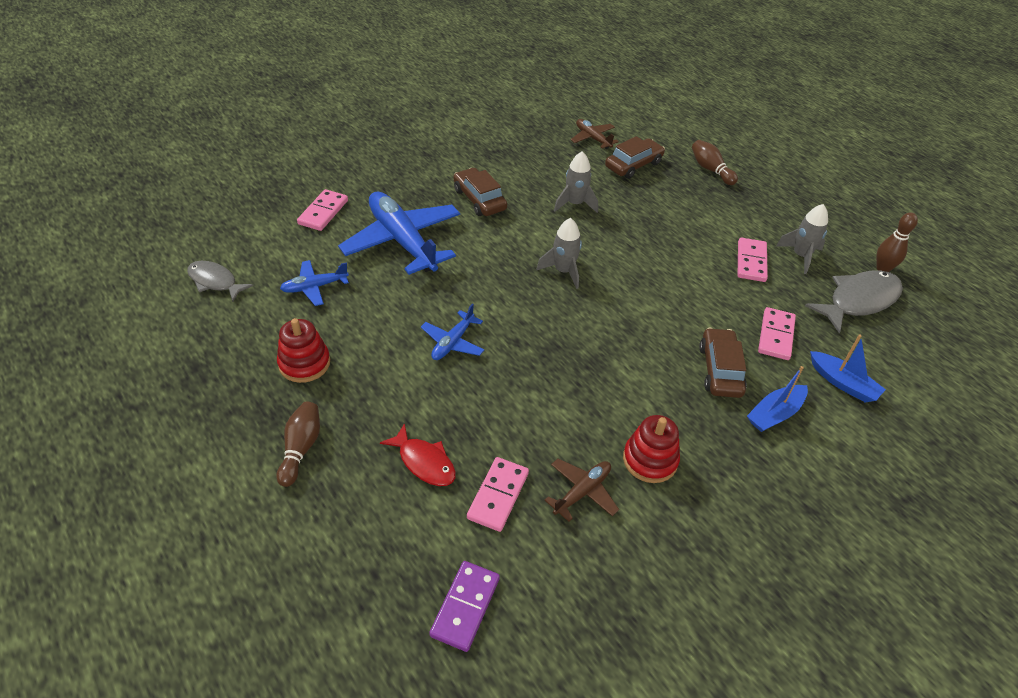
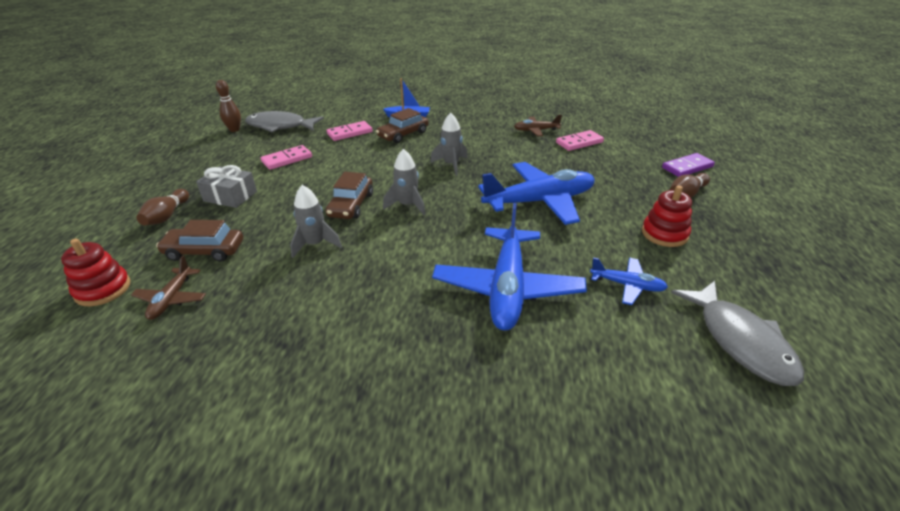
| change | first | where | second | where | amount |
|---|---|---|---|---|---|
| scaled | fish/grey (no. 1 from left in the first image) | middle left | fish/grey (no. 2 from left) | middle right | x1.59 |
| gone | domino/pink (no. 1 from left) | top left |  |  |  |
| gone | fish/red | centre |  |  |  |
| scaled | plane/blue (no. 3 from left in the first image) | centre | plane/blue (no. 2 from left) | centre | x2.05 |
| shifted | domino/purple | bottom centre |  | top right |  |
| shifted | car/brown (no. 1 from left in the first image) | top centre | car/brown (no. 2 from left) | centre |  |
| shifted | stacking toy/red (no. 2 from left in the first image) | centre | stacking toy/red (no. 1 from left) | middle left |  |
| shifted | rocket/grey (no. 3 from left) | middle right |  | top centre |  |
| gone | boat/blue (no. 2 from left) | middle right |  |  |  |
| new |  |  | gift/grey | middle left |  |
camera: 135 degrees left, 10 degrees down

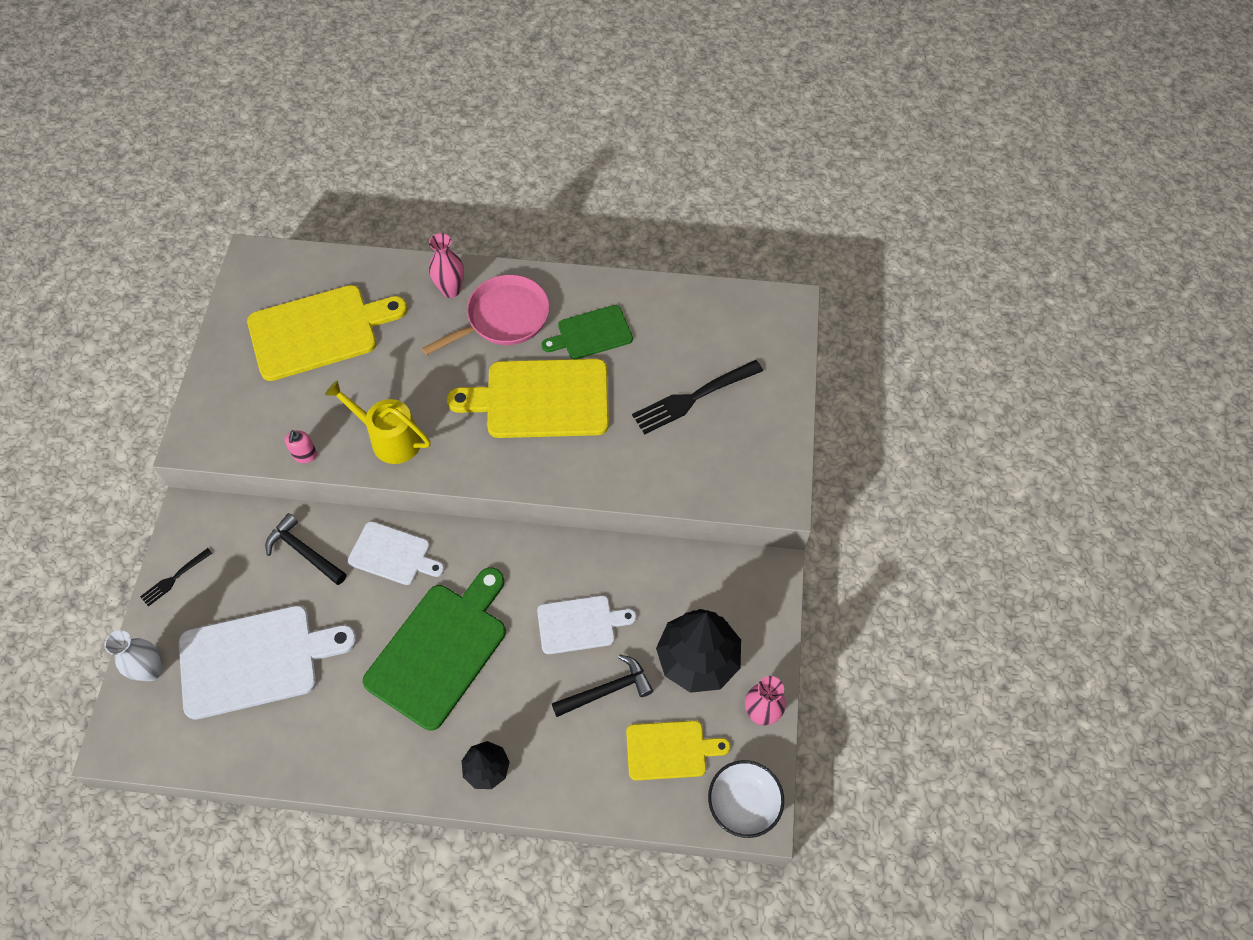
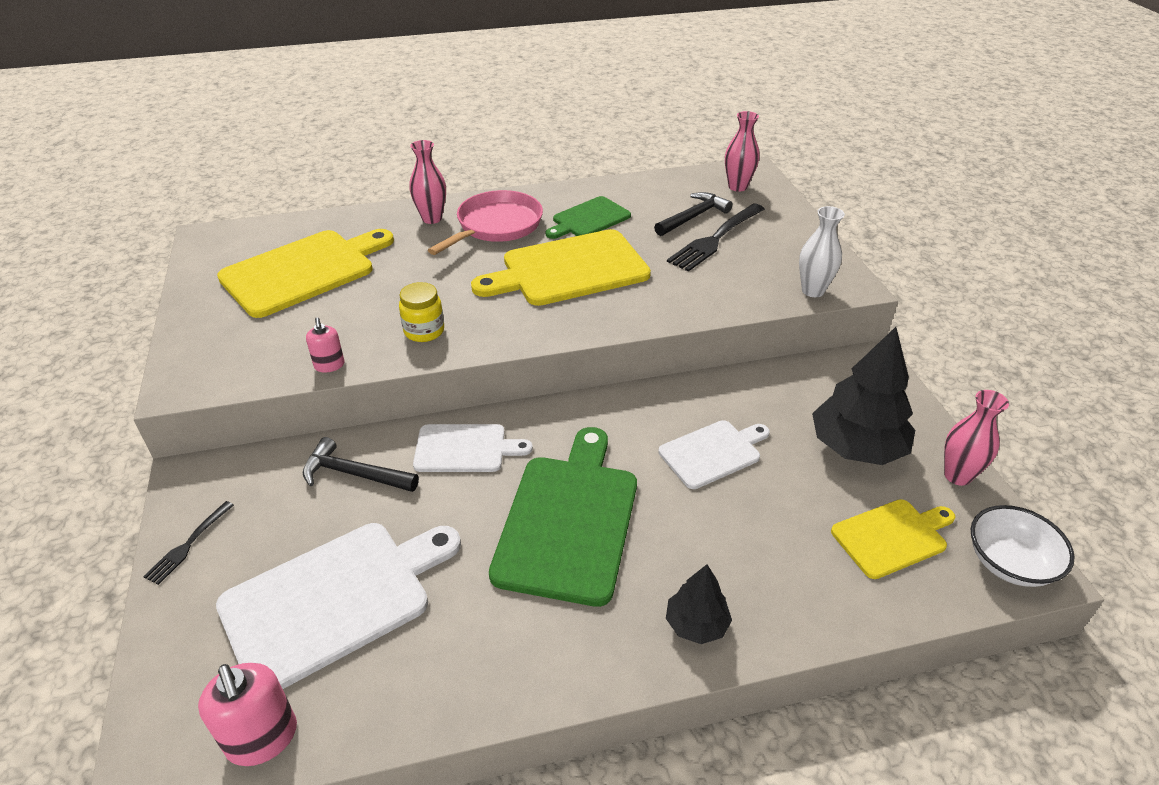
| change | first | where | second | where | amount |
|---|---|---|---|---|---|
| shifted | vase/white | bottom left |  | top right |  |
| swapped | watering can/yellow | middle left | jar/yellow | centre |  |
| shifted | hammer/black (no. 2 from left) | bottom centre |  | top centre |  |
| new |  |  | soap dispenser/pink (no. 1 from left) | bottom left |  |
| new |  |  | vase/pink (no. 2 from left) | top centre |  |
camera: 20 degrees left, 20 degrees down

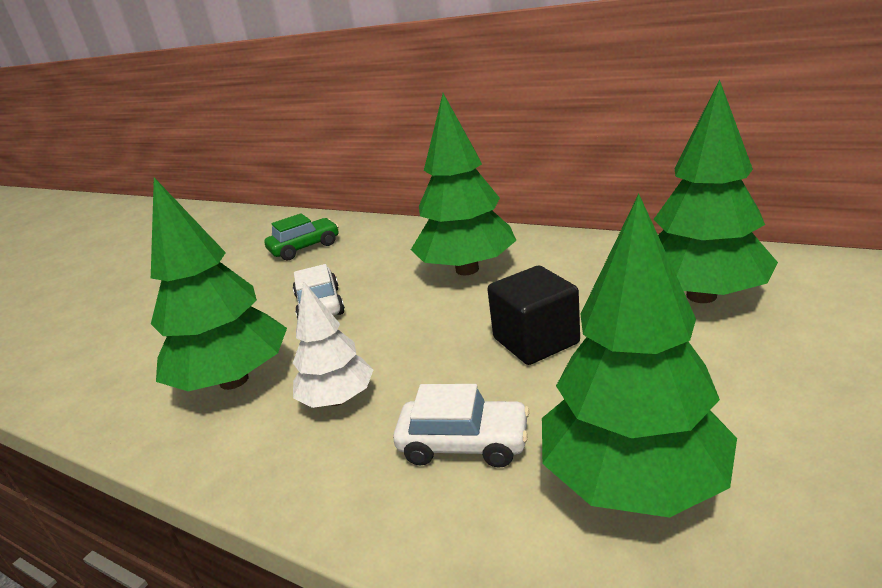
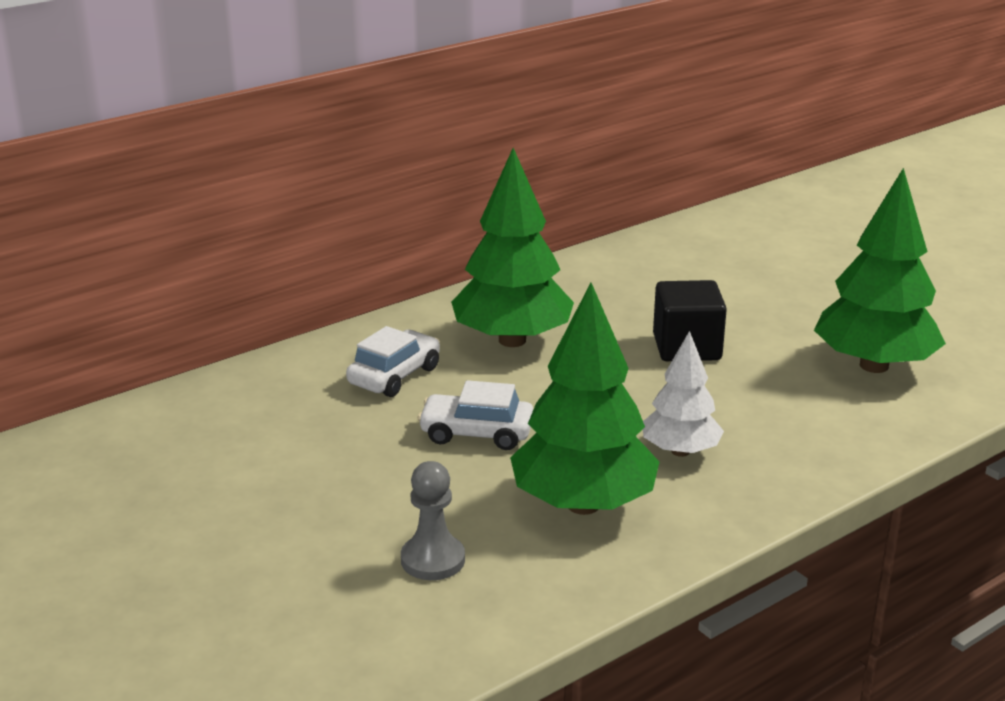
| change | first | where | second | where | amount |
|---|---|---|---|---|---|
| gone | car/green | centre |  |  |  |
| shifted | car/white (no. 2 from left in the first image) | bottom centre | car/white (no. 1 from left) | centre |  |
| gone | tree/green (no. 4 from left) | top right |  |  |  |
| new |  |  | pawn/grey | bottom centre |  |
camera: 70 degrees left, 0 degrees up

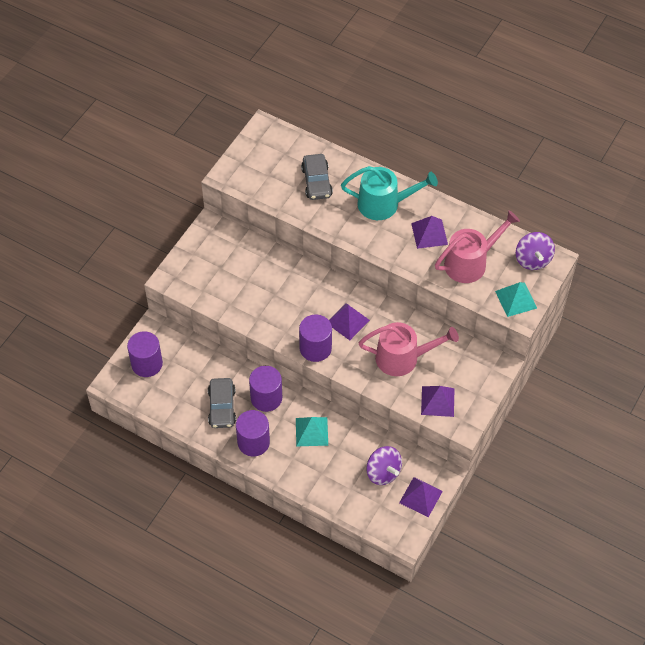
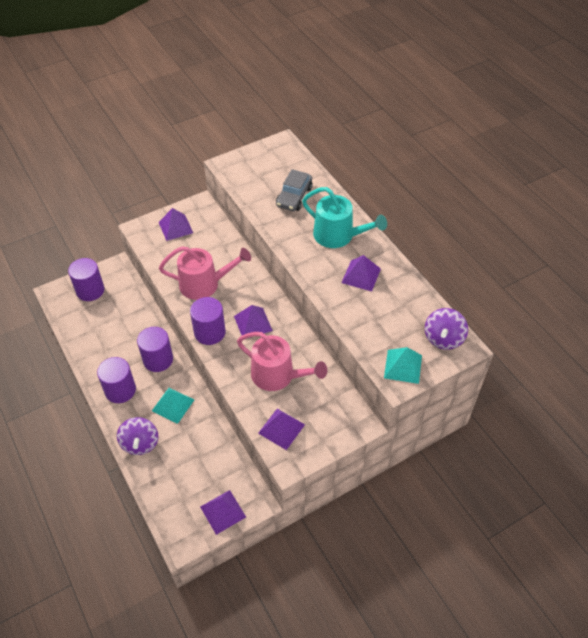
| change | first | where | second | where | amount |
|---|---|---|---|---|---|
| gone | car/grey (no. 1 from left) | centre |  |  |  |
| shifted | spinning top/purple (no. 1 from left) | bottom centre |  | bottom left |  |
| shifted | watering can/pink (no. 2 from left in the first image) | middle right | watering can/pink (no. 1 from left) | centre |  |
| new |  |  | pyramid/purple (no. 1 from left) | middle left |  |
camera: 30 degrees right, 5 degrees down

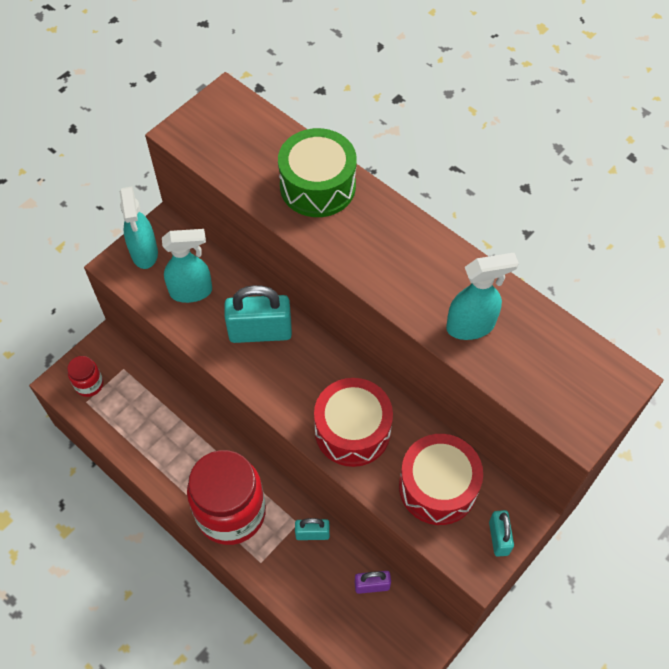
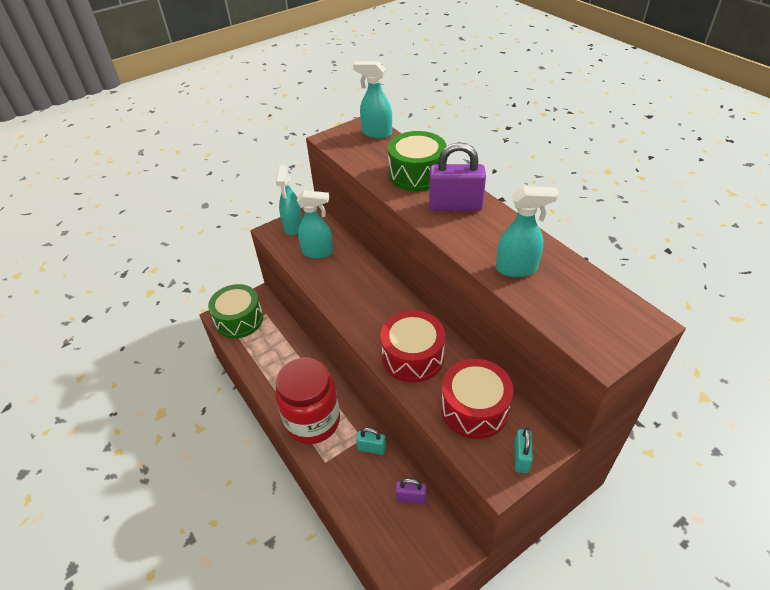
| change | first | where | second | where | amount |
|---|---|---|---|---|---|
| swapped | jar/red (no. 1 from left) | middle left | drum/green (no. 1 from left) | middle left |  |
| gone | padlock/turquoise (no. 1 from left) | centre |  |  |  |
| new |  |  | spray bottle/turquoise (no. 3 from left) | top centre |  |
| new |  |  | padlock/purple (no. 2 from left) | top centre |  |
camera: 15 degrees right, 15 degrees down

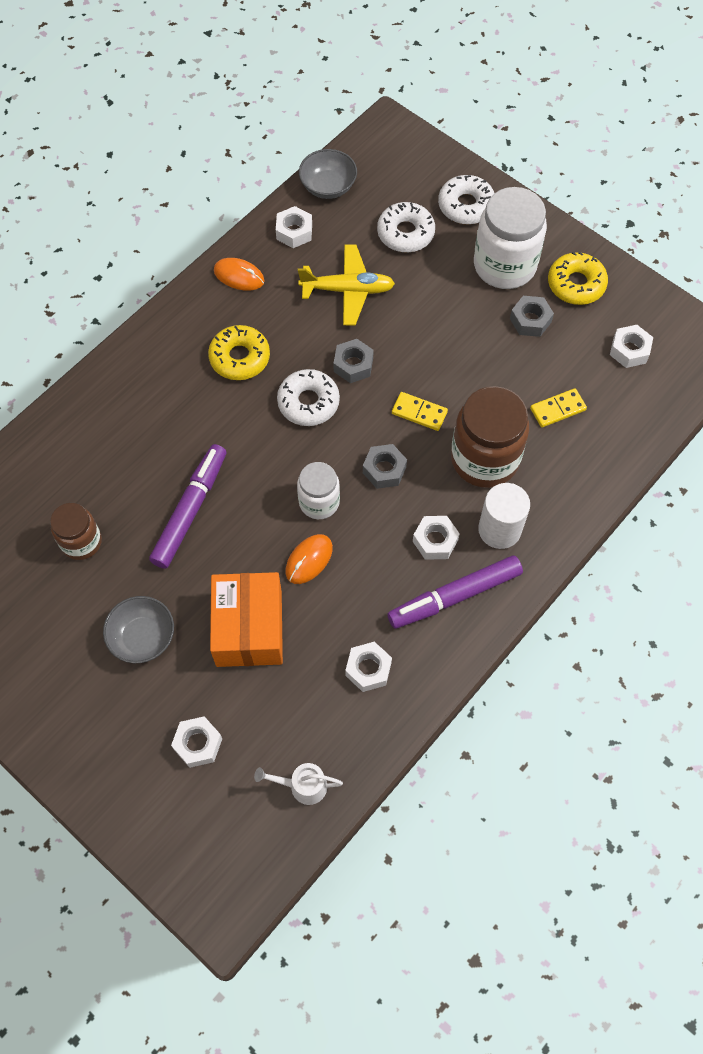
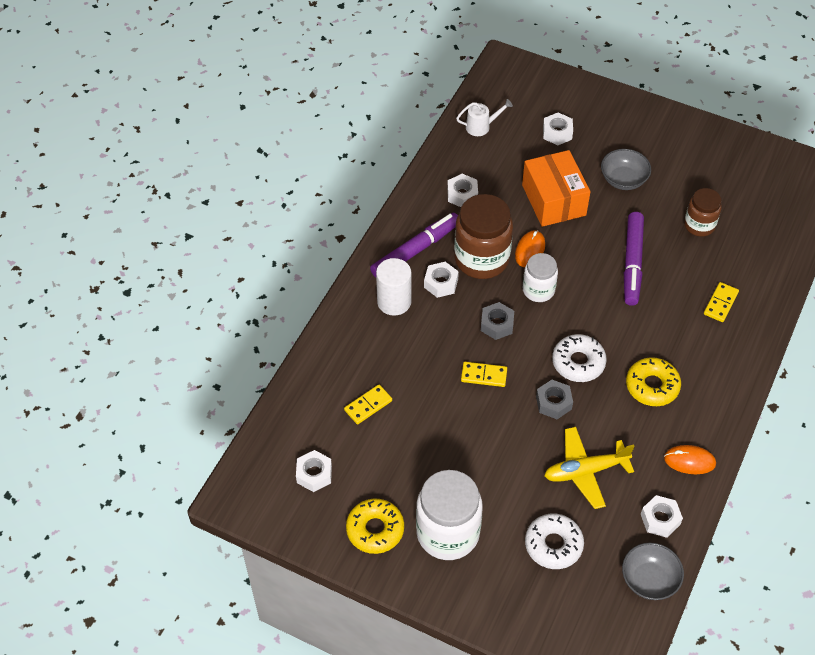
| change | first | where | second | where | amount |
|---|---|---|---|---|---|
| gone | donut/white (no. 3 from left) | top centre |  |  |  |
| shifted | jar/brown (no. 2 from left in the first image) | middle right | jar/brown (no. 1 from left) | centre |  |
| gone | nut/grey (no. 3 from left) | top right |  |  |  |
| new |  |  | domino/yellow (no. 3 from left) | middle right |  |
camera: 165 degrees right, 10 degrees down

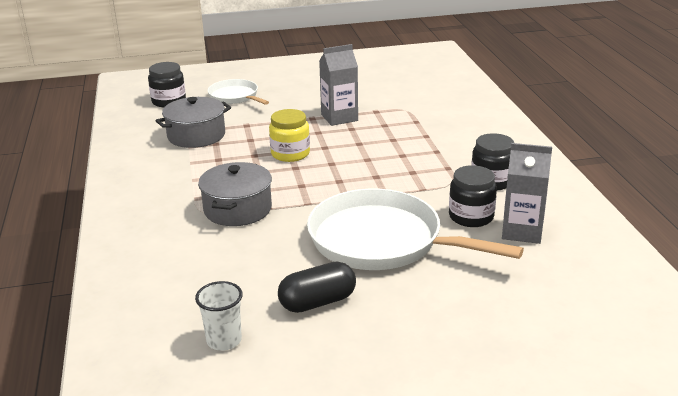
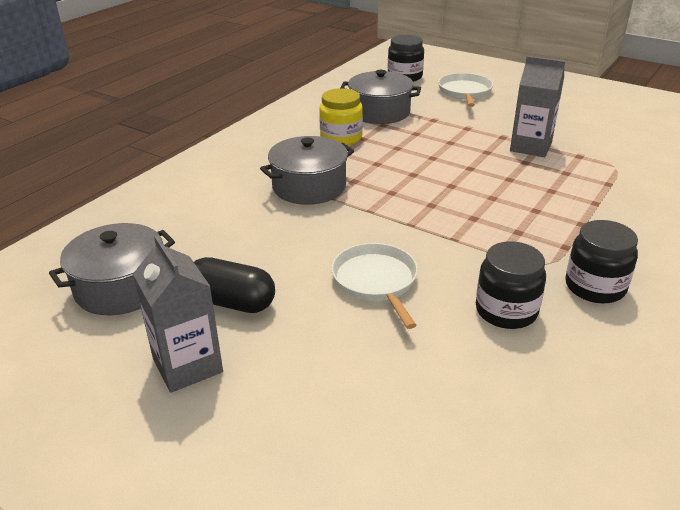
| change | first | where | second | where | amount |
|---|---|---|---|---|---|
| swapped | cup/white | bottom left | pot/grey (no. 1 from left) | middle left |  |
| shifted | jar/yellow | centre |  | top centre |  |
| scaled | pan/white (no. 2 from left in the first image) | centre | pan/white (no. 1 from left) | centre | x0.53 |
| shifted | carton/grey (no. 2 from left in the first image) | middle right | carton/grey (no. 1 from left) | middle left |  |
camera: 45 degrees right, 5 degrees up

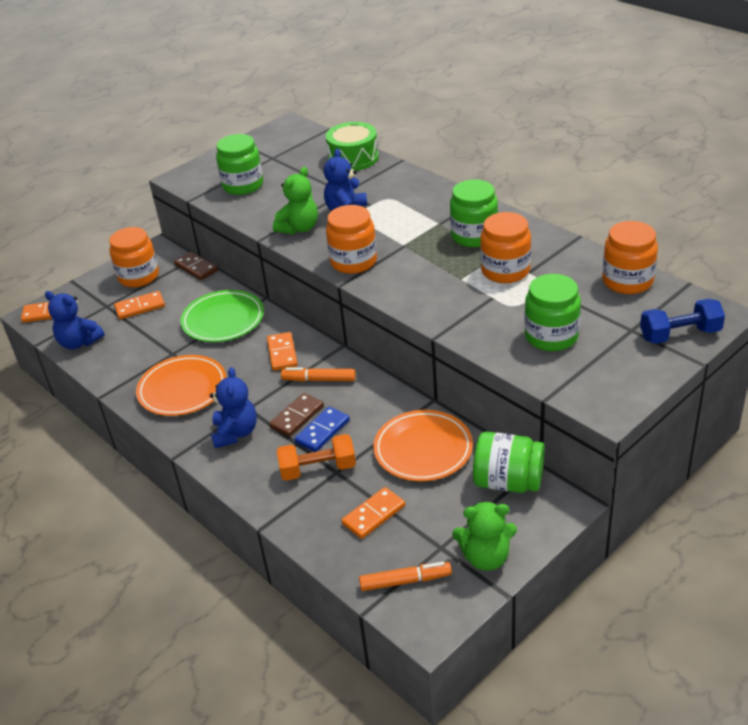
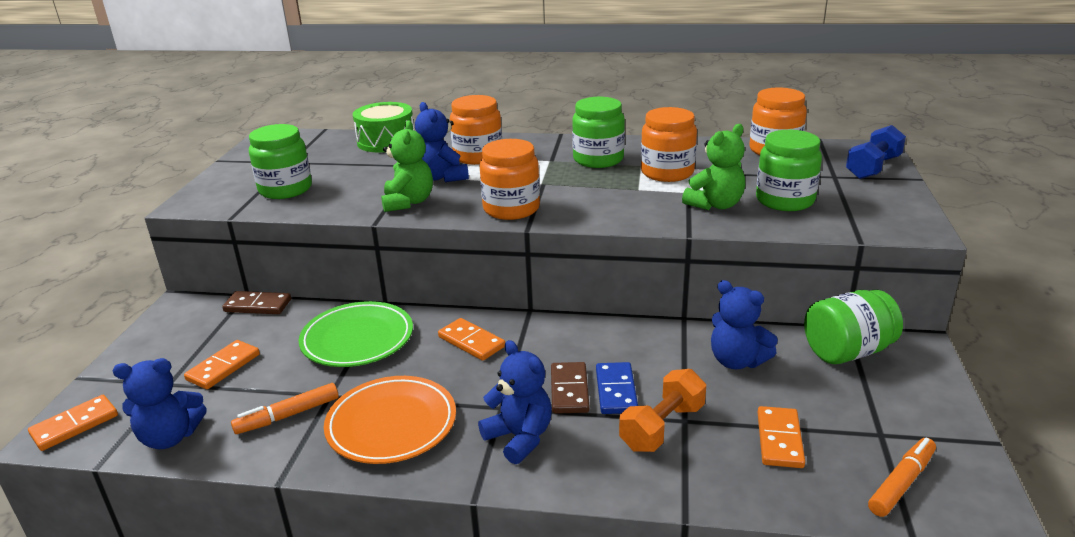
| change | first | where | second | where | amount |
|---|---|---|---|---|---|
| shifted | jar/orange (no. 1 from left) | middle left |  | top centre |  |
| shifted | marker/orange (no. 1 from left) | centre |  | bottom left |  |
| swapped | plate/orange (no. 2 from left) | centre | teddy bear/blue (no. 4 from left) | middle right |  |
| shifted | teddy bear/green (no. 2 from left) | bottom centre |  | top centre |  |
camera: 40 degrees left, 10 degrees down

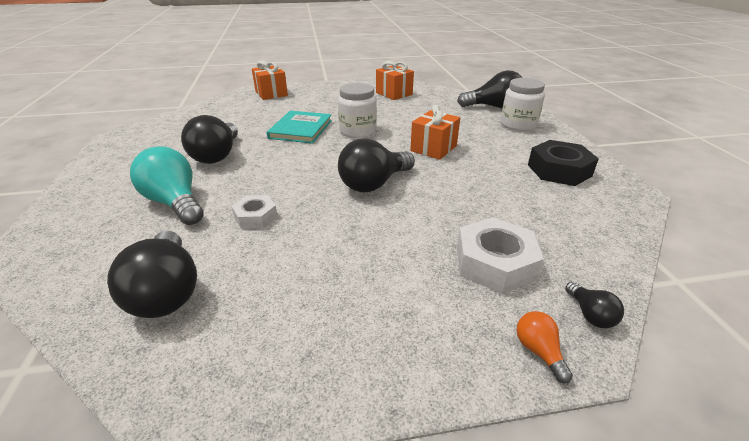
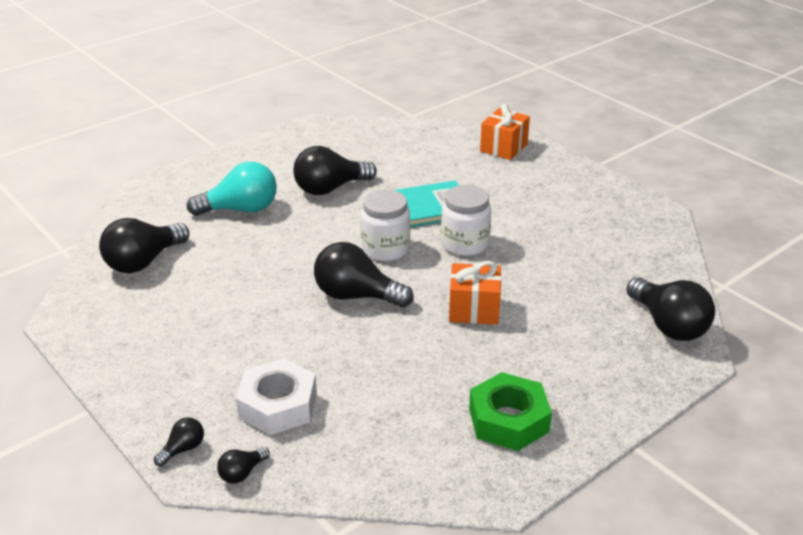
| change | first | where | second | where | amount |
|---|---|---|---|---|---|
| rotated | light bulb/turquoise | middle left |  | middle left | 60 degrees clockwise |
| gone | nut/white (no. 1 from left) | centre |  |  |  |
| gone | gift/orange (no. 2 from left) | top centre |  |  |  |
| shifted | jar/white (no. 2 from left in the first image) | top right | jar/white (no. 1 from left) | centre |  |
| repainted | light bulb/orange | bottom right | light bulb/black (no. 2 from left) | bottom left |  |
| repainted | nut/black | middle right | nut/green | bottom centre |  |
camera: 60 degrees right, 0 degrees up

